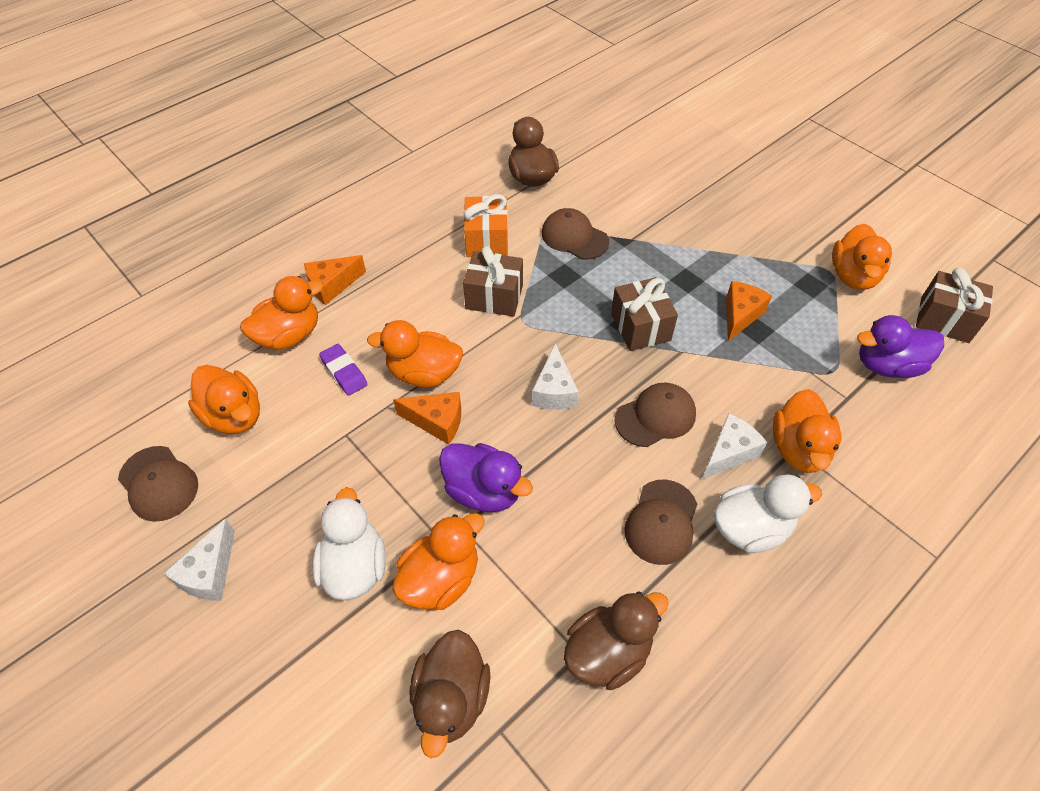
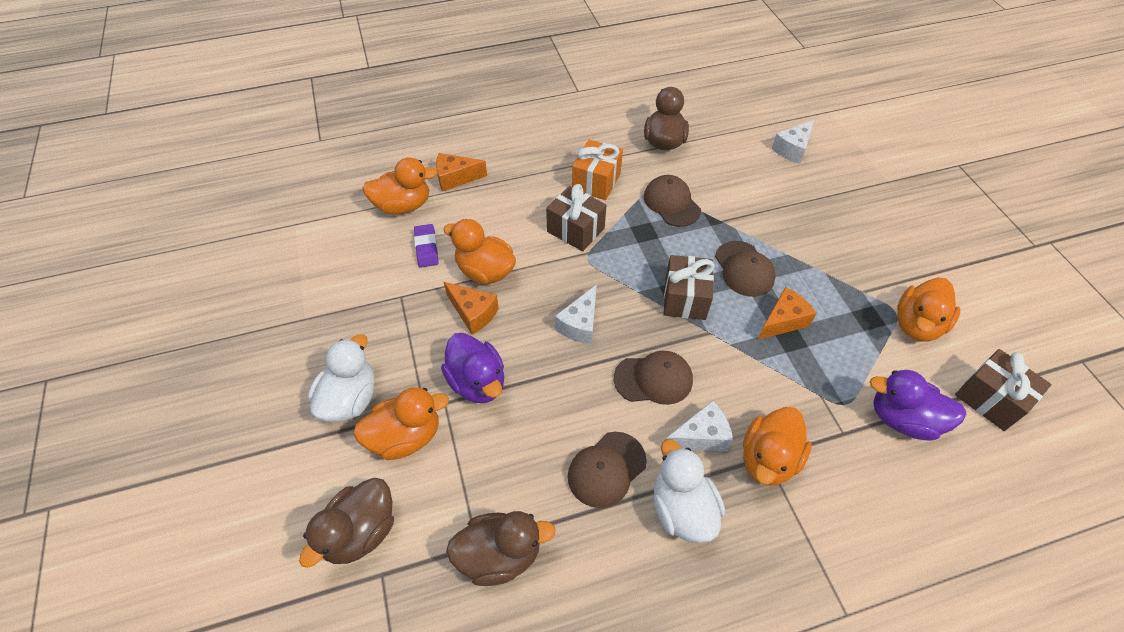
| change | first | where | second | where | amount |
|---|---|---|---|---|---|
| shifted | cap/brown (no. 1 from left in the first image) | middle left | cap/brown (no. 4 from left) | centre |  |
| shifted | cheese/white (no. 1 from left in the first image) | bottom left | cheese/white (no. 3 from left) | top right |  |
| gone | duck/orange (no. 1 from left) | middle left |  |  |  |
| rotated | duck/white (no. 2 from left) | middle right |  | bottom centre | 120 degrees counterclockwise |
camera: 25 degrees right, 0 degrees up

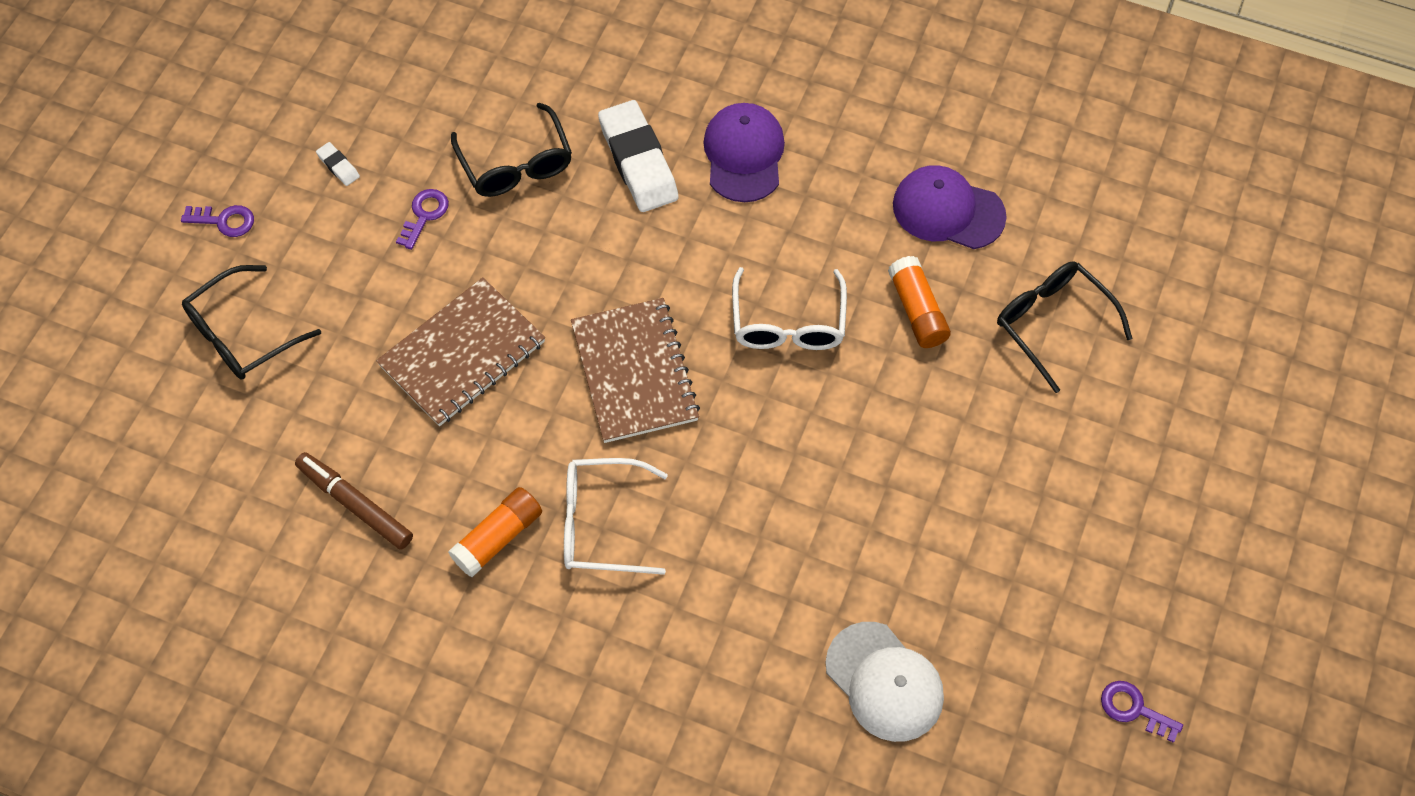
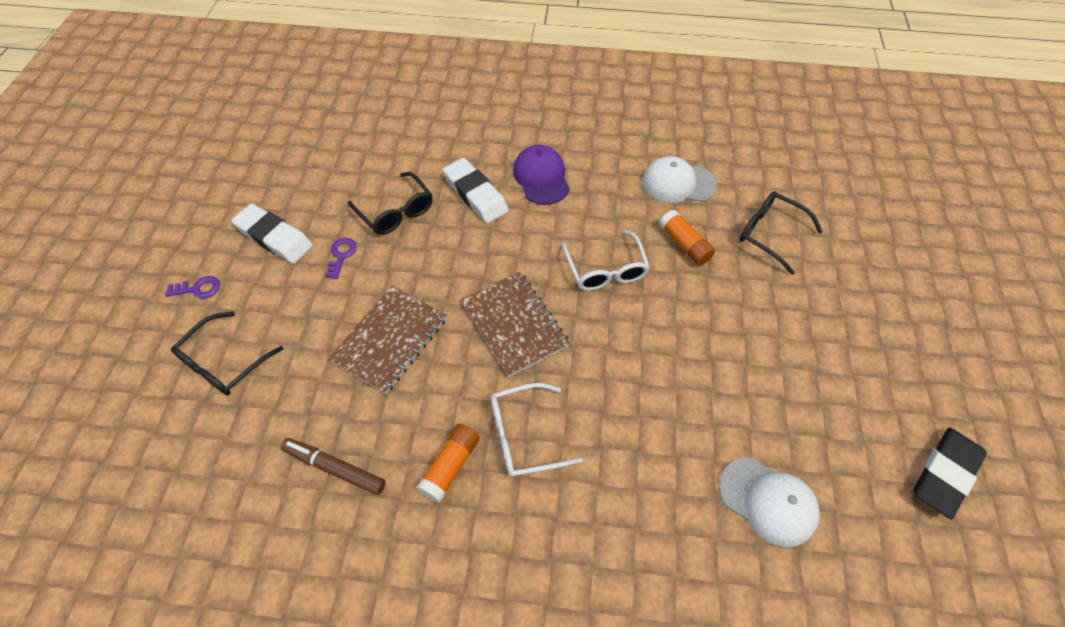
| change | first | where | second | where | amount |
|---|---|---|---|---|---|
| scaled | eraser/white (no. 1 from left) | top left |  | middle left | x2.36 |
| repainted | cap/purple (no. 2 from left) | top right | cap/white (no. 1 from left) | top centre |  |
| swapped | key/purple (no. 3 from left) | bottom right | eraser/black | bottom right |  |
camera: 15 degrees left, 5 degrees down

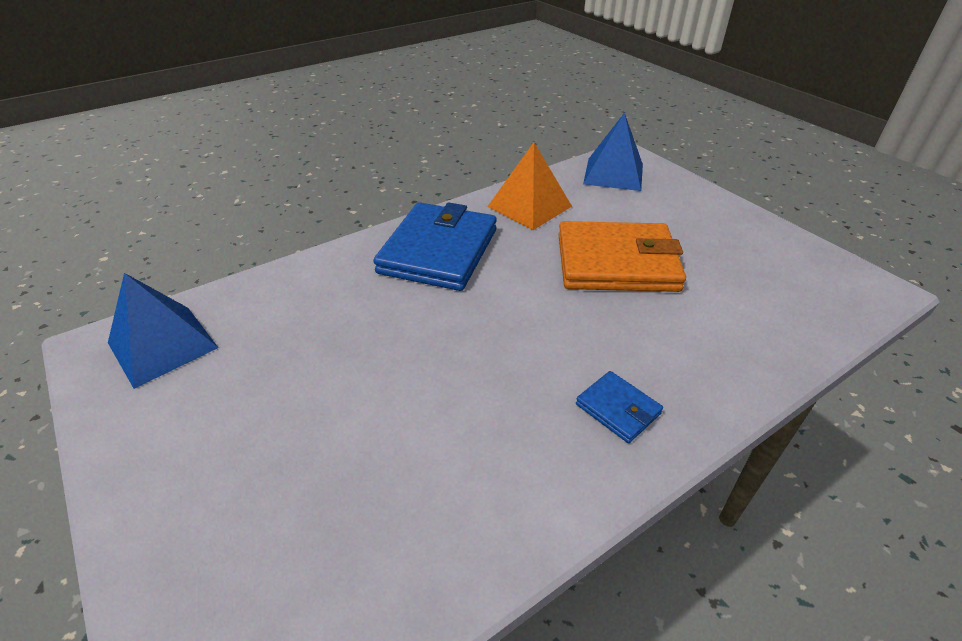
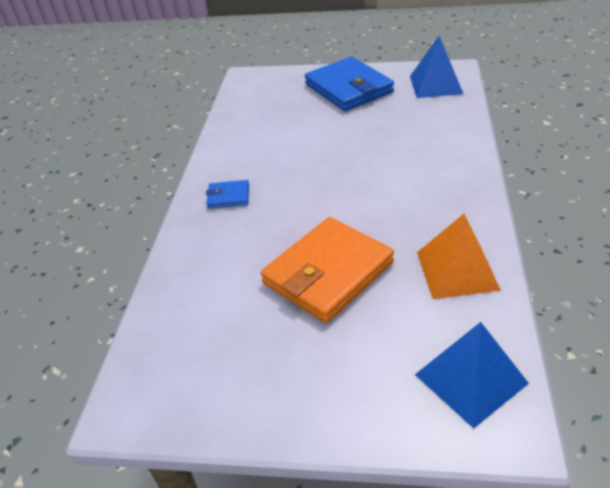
| change | first | where | second | where | amount |
|---|---|---|---|---|---|
| shifted | wallet/blue (no. 1 from left in the first image) | centre | wallet/blue (no. 2 from left) | top centre |  |
camera: 135 degrees right, 0 degrees up

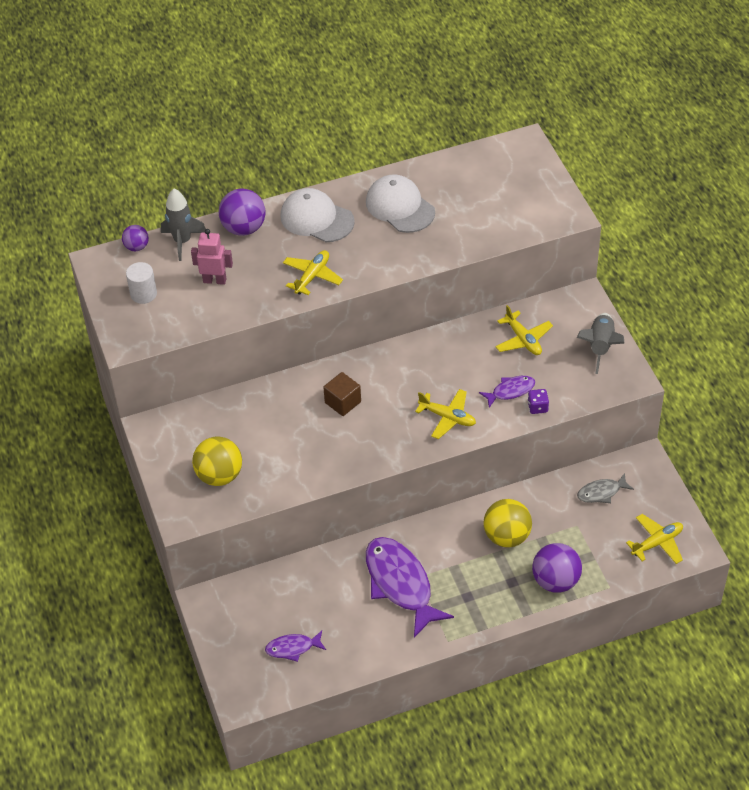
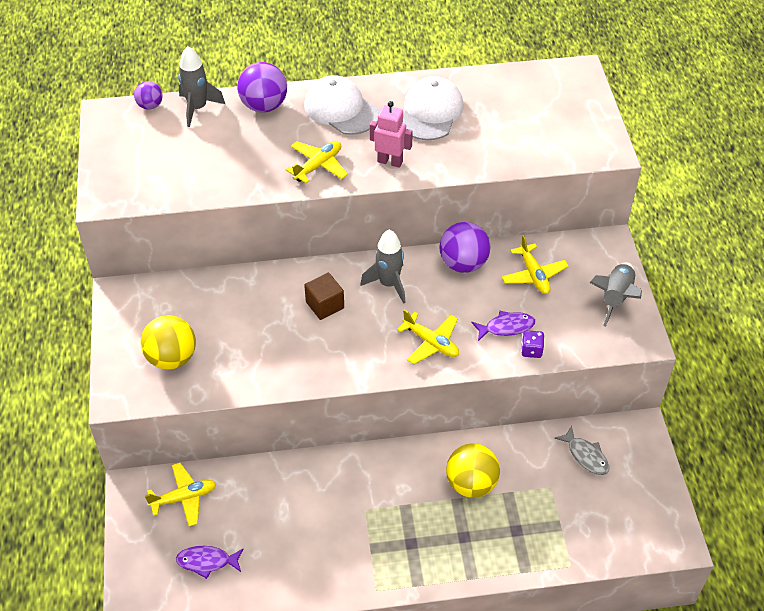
| change | first | where | second | where | amount |
|---|---|---|---|---|---|
| gone | cylinder/white | middle left |  |  |  |
| shifted | robot/pink | top left |  | top centre |  |
| rotated | cap/white (no. 2 from left) | top centre |  | top centre | 45 degrees clockwise |
| gone | fish/purple (no. 2 from left) | bottom centre |  |  |  |
| shifted | ball/purple (no. 3 from left) | bottom right |  | centre |  |
| rotated | fish/grey | middle right |  | bottom right | 120 degrees counterclockwise |
| shifted | plane/yellow (no. 4 from left in the first image) | bottom right | plane/yellow (no. 1 from left) | bottom left |  |
| new |  |  | rocket/grey (no. 2 from left) | centre |  |
camera: 10 degrees right, 0 degrees up

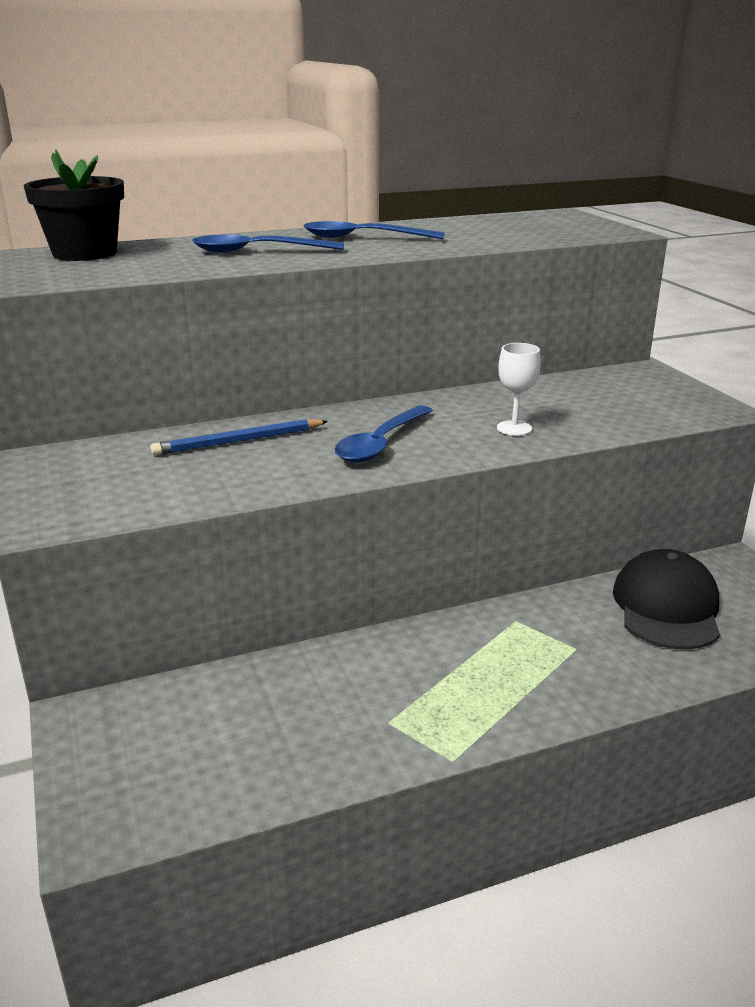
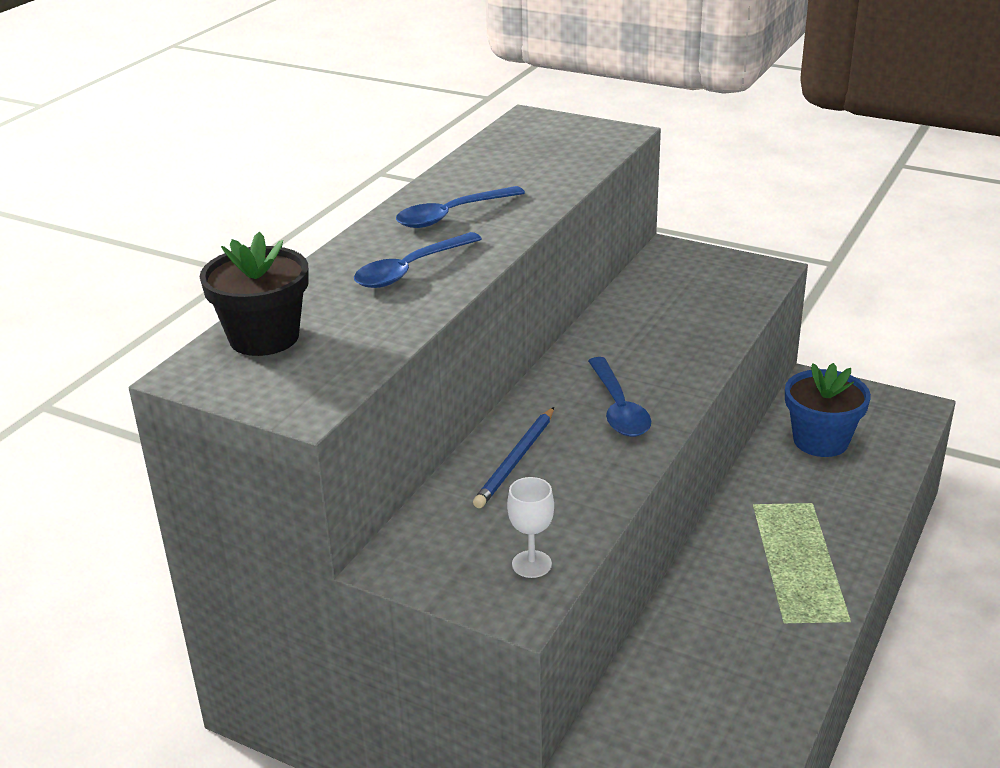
| change | first | where | second | where | amount |
|---|---|---|---|---|---|
| shifted | goblet/white | middle right |  | bottom centre |  |
| swapped | cap/black | middle right | flower pot/blue | middle right |  |
camera: 40 degrees left, 5 degrees up

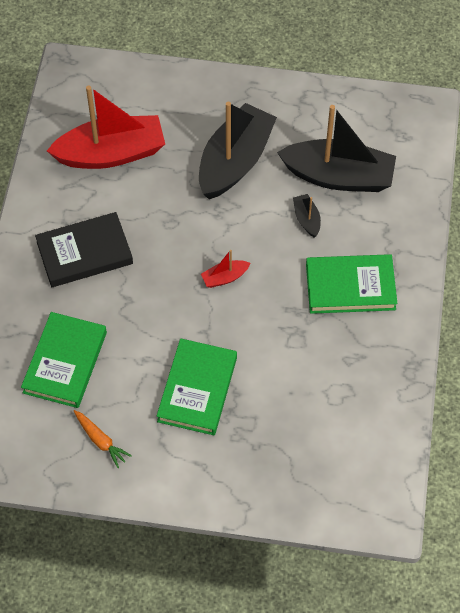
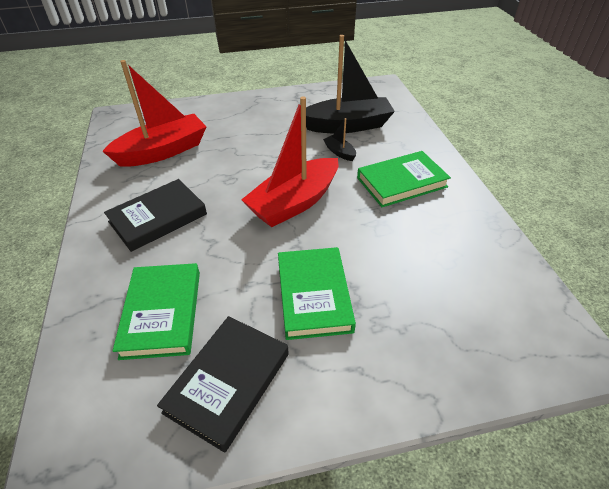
| change | first | where | second | where | amount |
|---|---|---|---|---|---|
| swapped | carrot/orange | bottom left | book/black (no. 2 from left) | bottom centre |  |
| gone | boat/black (no. 1 from left) | top centre |  |  |  |
| scaled | boat/red (no. 2 from left) | centre |  | top centre | x2.38 |
camera: 20 degrees left, 15 degrees down

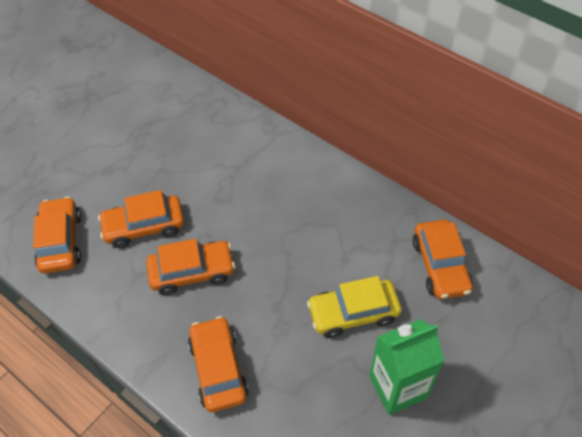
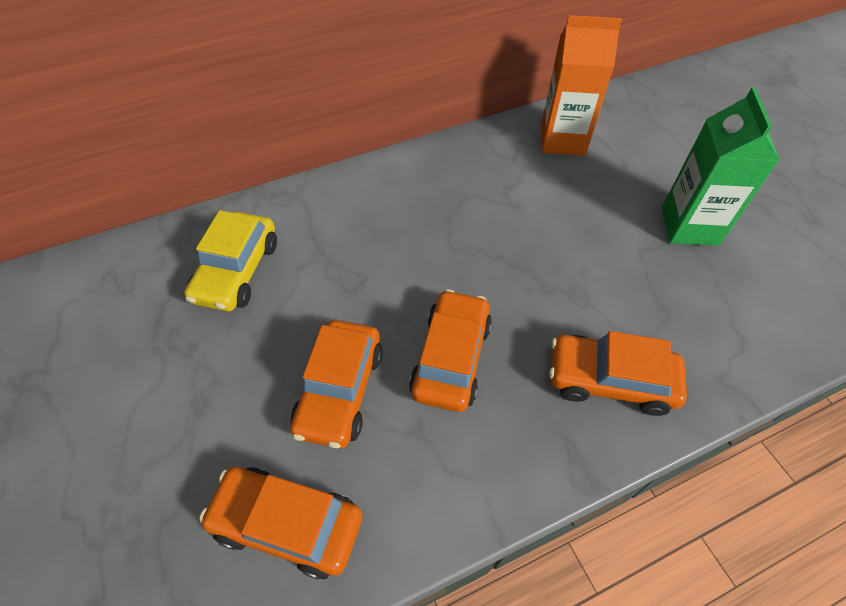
| change | first | where | second | where | amount |
|---|---|---|---|---|---|
| shifted | car/yellow | bottom centre |  | middle left |  |
| swapped | car/orange (no. 5 from left) | middle right | carton/orange | top right |  |
camera: 65 degrees left, 0 degrees up

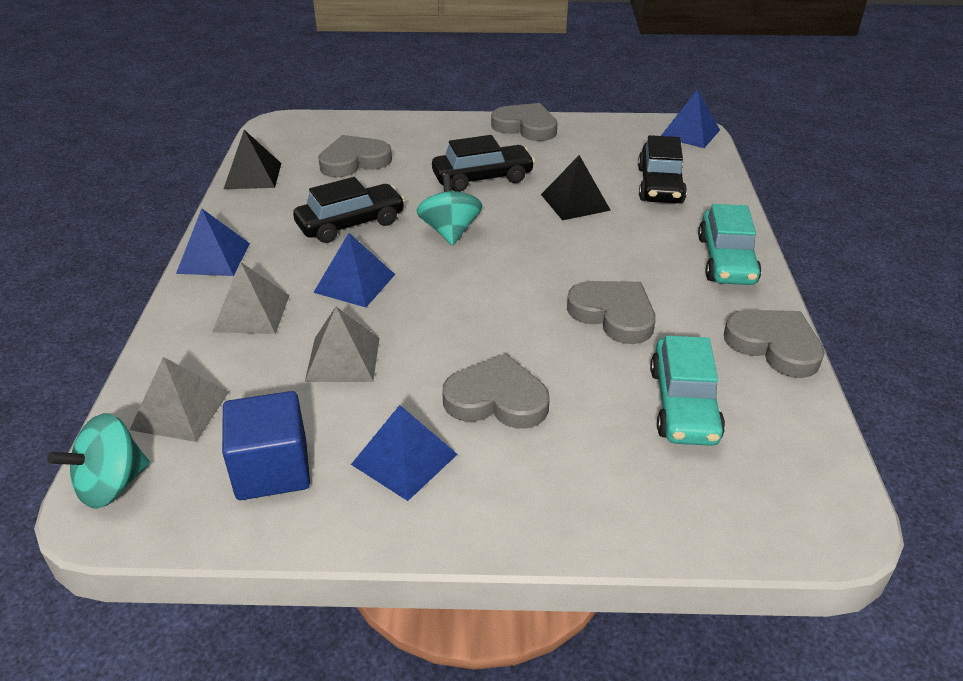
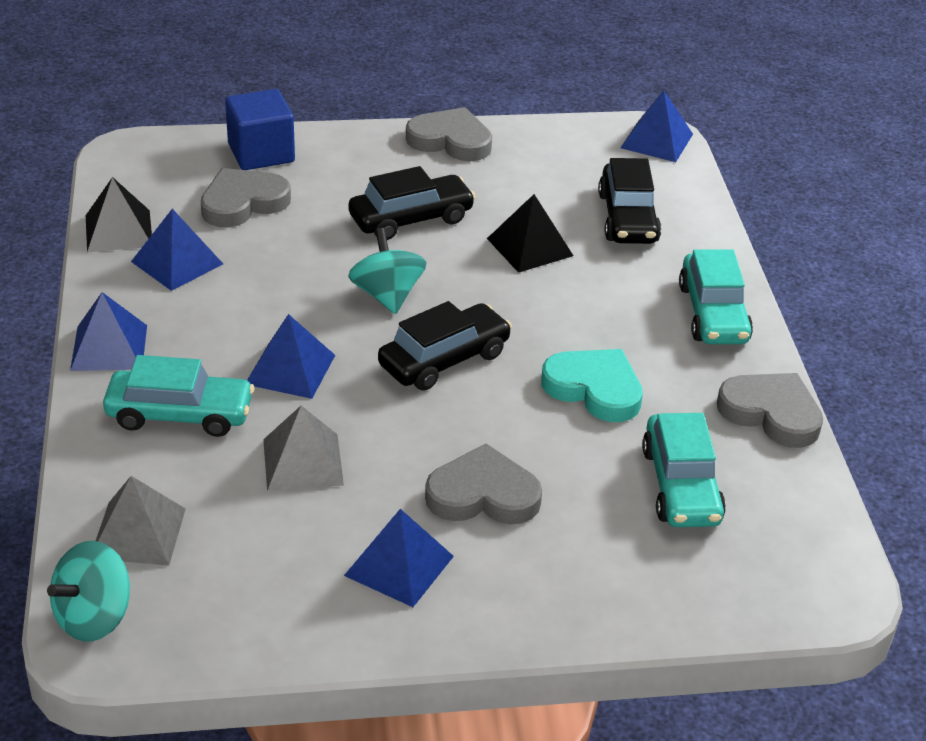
| change | first | where | second | where | amount |
|---|---|---|---|---|---|
| swapped | pyramid/grey (no. 2 from left) | middle left | car/turquoise (no. 1 from left) | middle left |  |
| shifted | cube/blue | middle left |  | top left |  |
| shifted | car/black (no. 1 from left in the first image) | top centre | car/black (no. 2 from left) | centre |  |
| repainted | heart/grey (no. 4 from left) | centre | heart/turquoise | centre |  |
| new |  |  | pyramid/blue (no. 2 from left) | middle left |  |
camera: 10 degrees left, 0 degrees up

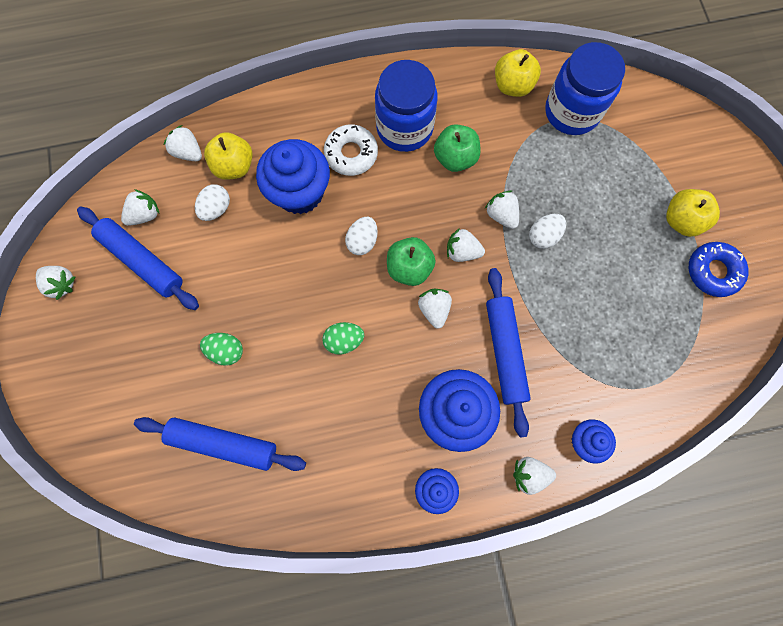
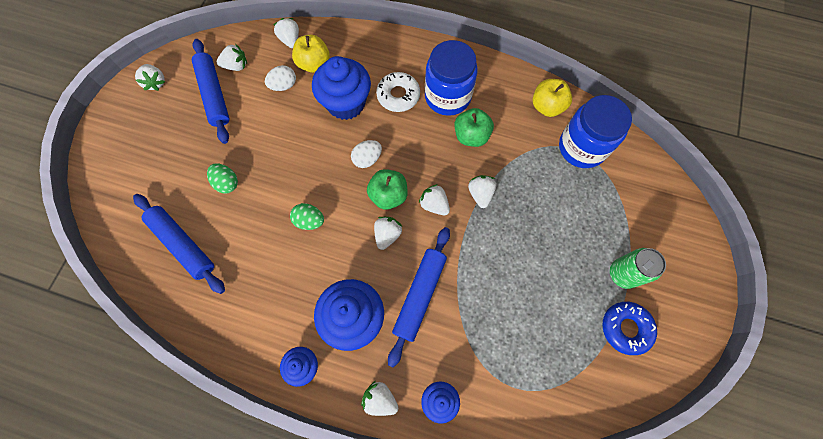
| change | first | where | second | where | amount |
|---|---|---|---|---|---|
| gone | egg/white (no. 3 from left) | middle right |  |  |  |
| swapped | apple/yellow (no. 3 from left) | middle right | can/green | middle right |  |
camera: 30 degrees right, 5 degrees down

